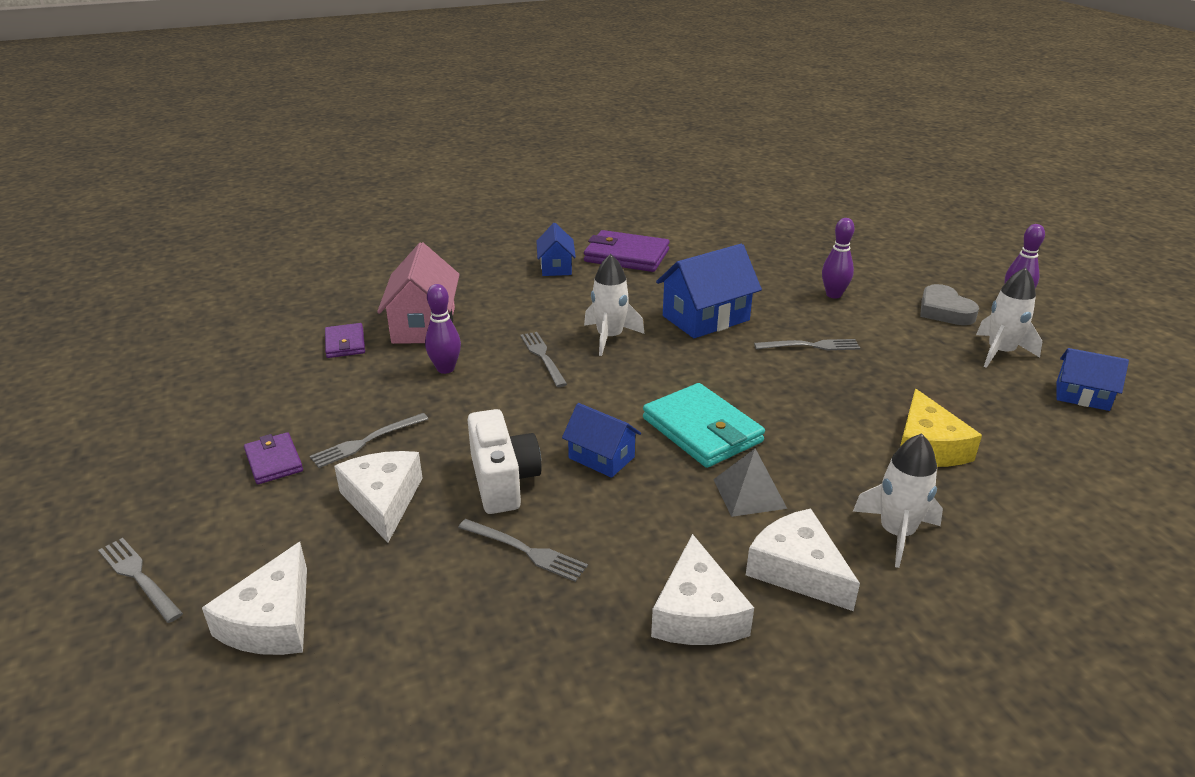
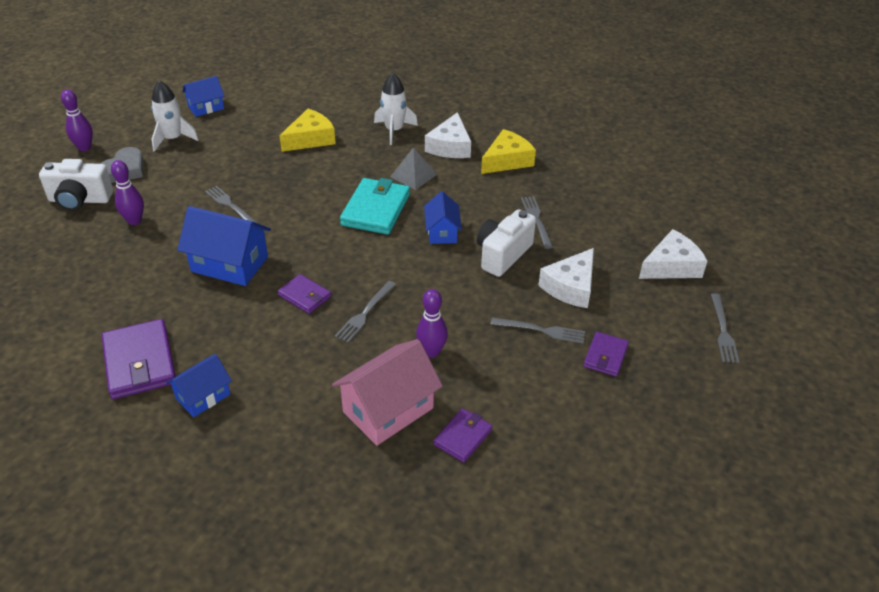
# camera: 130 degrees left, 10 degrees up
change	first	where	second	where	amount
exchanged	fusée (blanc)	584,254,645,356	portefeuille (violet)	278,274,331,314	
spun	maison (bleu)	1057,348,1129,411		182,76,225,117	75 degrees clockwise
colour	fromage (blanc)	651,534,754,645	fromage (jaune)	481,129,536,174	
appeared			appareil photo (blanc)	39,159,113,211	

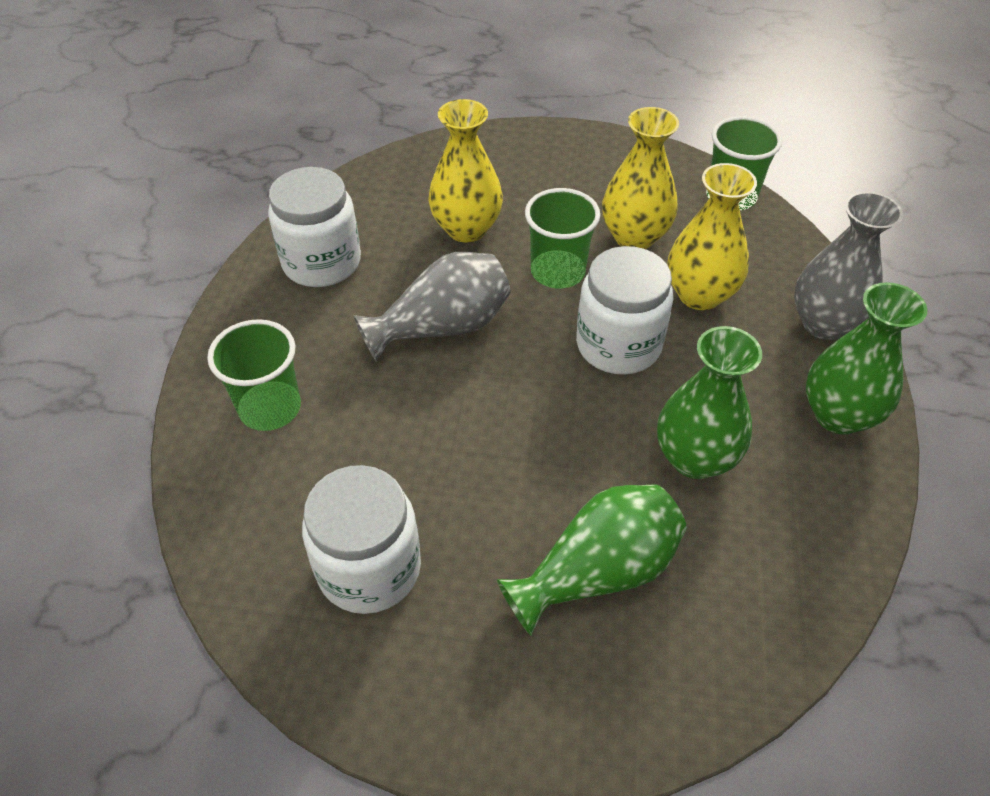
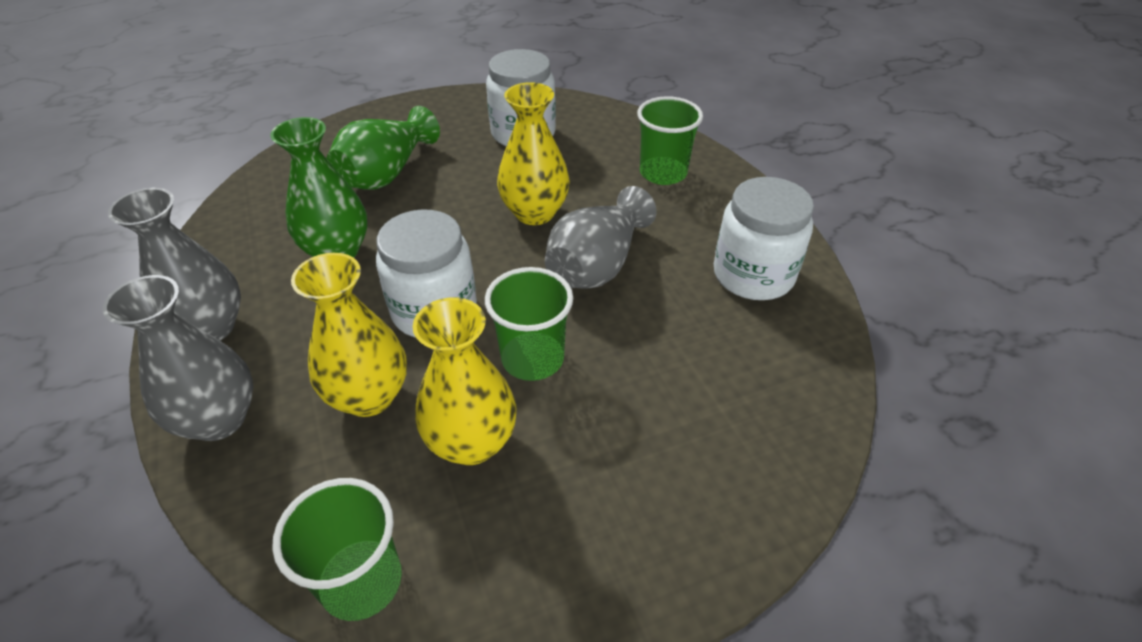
# camera: 150 degrees right, 5 degrees down
change	first	where	second	where	amount
relocated	vase (jaune)	429,99,503,242		497,82,570,225	
colour	vase (vert)	806,282,927,434	vase (gris)	108,188,241,340	

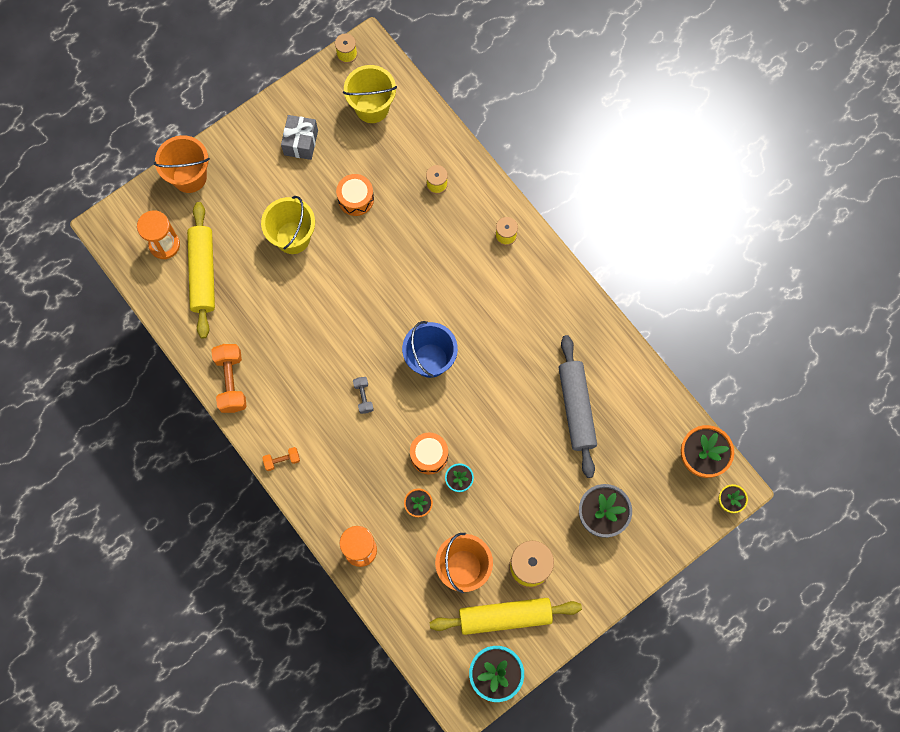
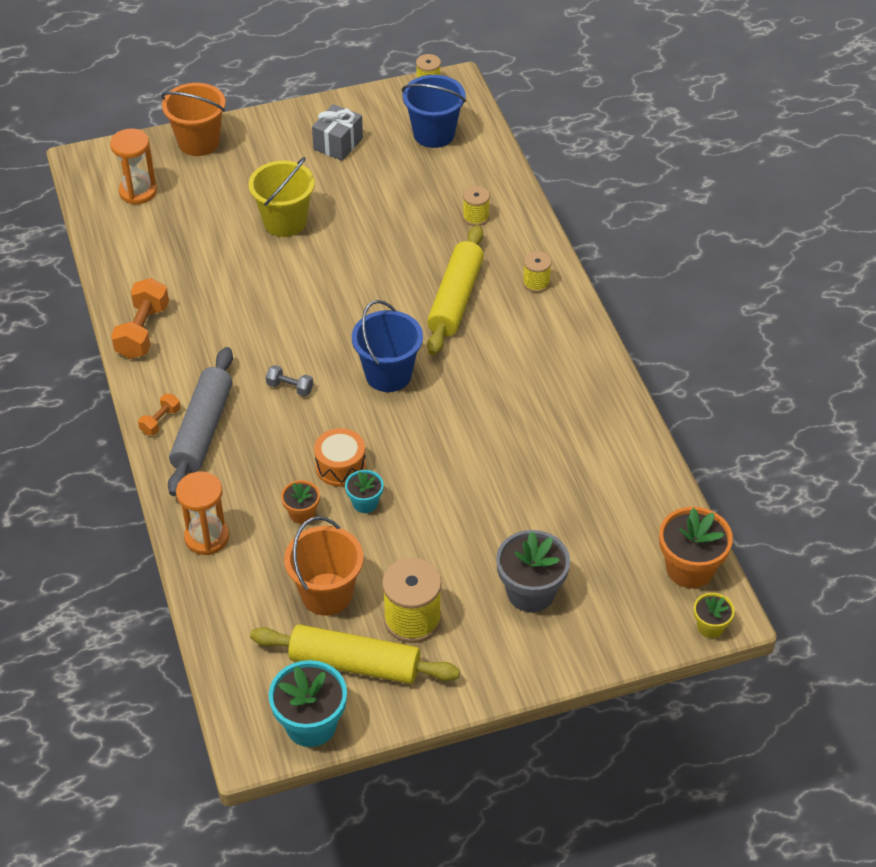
# camera: 20 degrees right, 25 degrees down
change	first	where	second	where	amount
colour	seau (jaune)	343,65,397,123	seau (bleu)	402,75,466,148	
missing	tambour (orange)	336,174,374,216			
relocated	rouleau à pâtisserie (jaune)	187,202,215,338		427,225,484,355	
relocated	rouleau à pâtisserie (gris)	559,335,597,478		168,347,233,496	
spun	haltère (gris)	353,377,374,414		266,365,313,396	75 degrees counterclockwise
spun	haltère (orange)	262,447,300,471		138,394,180,435	60 degrees counterclockwise

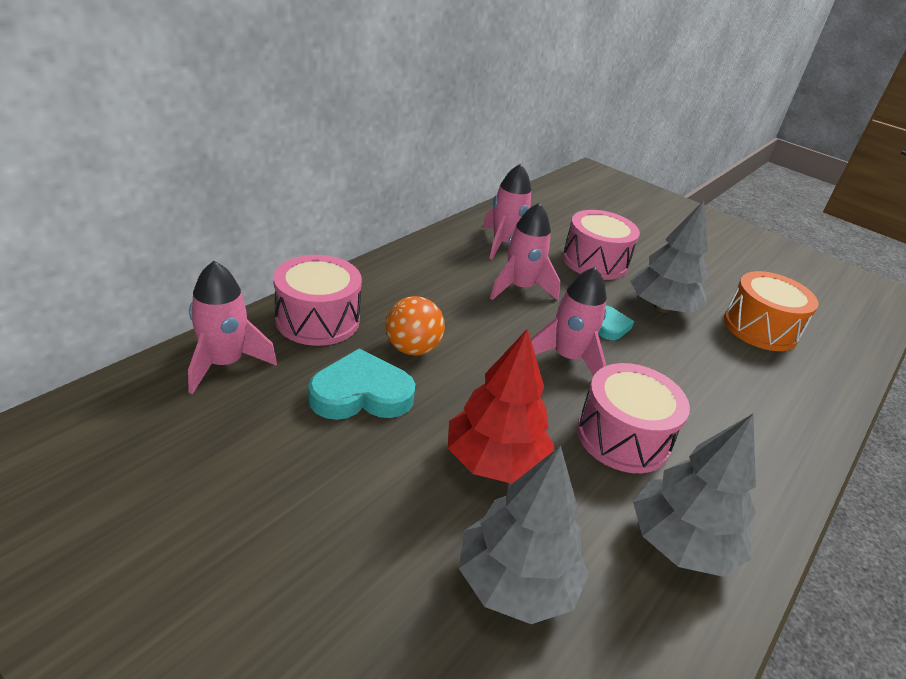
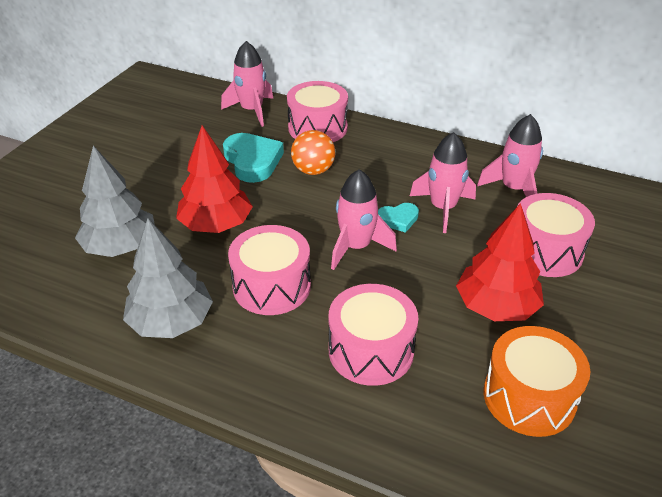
# camera: 80 degrees right, 5 degrees up
change	first	where	second	where	amount
colour	arbre (gris)	630,200,708,313	arbre (rouge)	456,203,544,321	
relocated	cœur (turquoise)	598,306,634,340		378,203,419,233	
appeared			tambour (rose)	329,284,418,386	

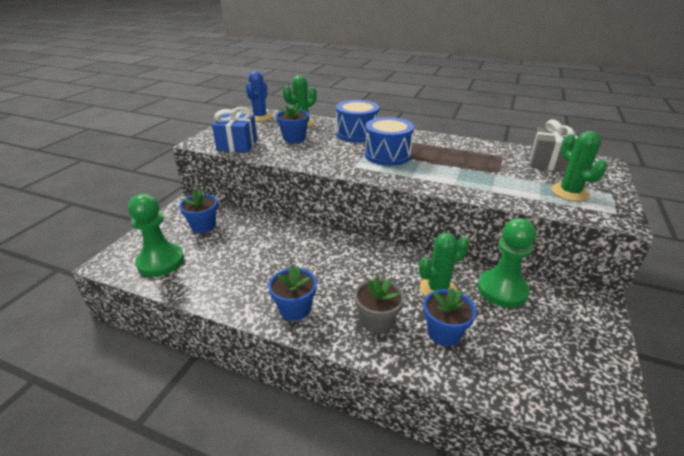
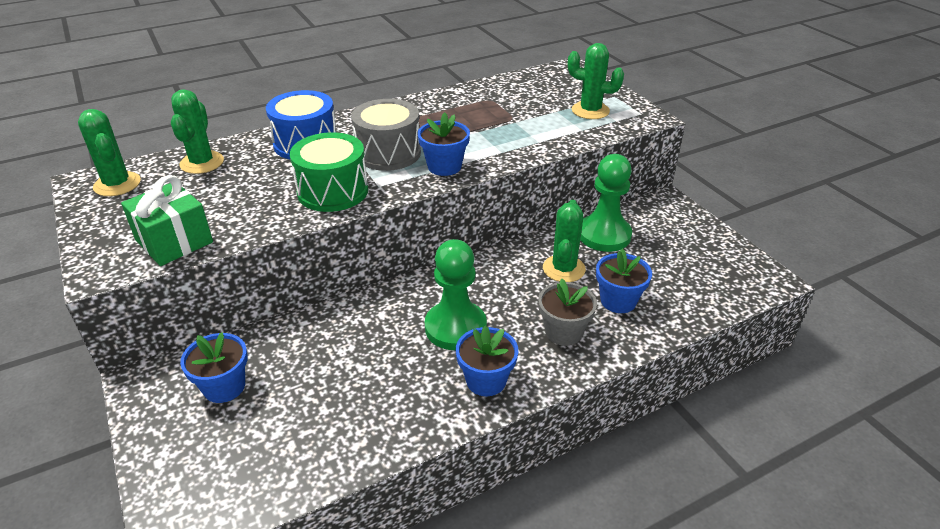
# camera: 50 degrees left, 5 degrees up
change	first	where	second	where	amount
colour	cactus (bleu)	246,71,273,121	cactus (vert)	78,109,141,196	
relocated	pot de fleurs (bleu)	276,103,310,143		417,112,470,176	
colour	cadeau (bleu)	212,107,257,153	cadeau (vert)	121,175,213,266	
colour	tambour (bleu)	365,117,414,166	tambour (gris)	351,99,421,171	
missing	cadeau (gris)	530,119,578,172			
relocated	pion (vert)	128,194,184,277		425,239,487,350	
appeared			tambour (vert)	290,132,368,212	

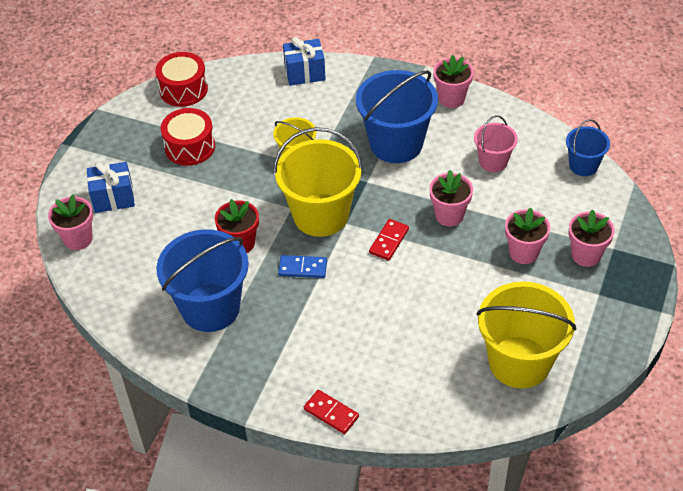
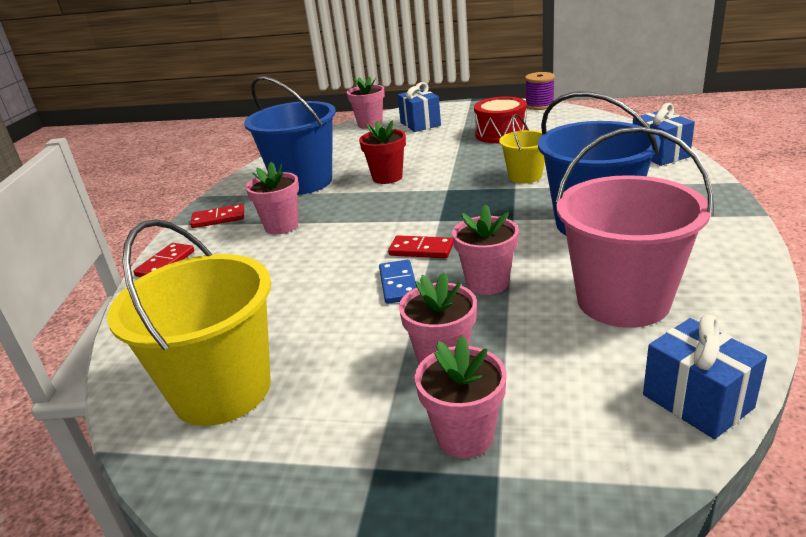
# camera: 80 degrees right, 20 degrees down
change	first	where	second	where	amount
missing	tambour (rouge)	155,52,208,107			
relocated	pot de fleurs (rose)	433,55,474,108		245,162,299,235	
size	seau (rose)	474,115,518,172		556,127,714,328	x1.89
exchanged	seau (bleu)	566,119,610,176	cadeau (bleu)	643,315,767,439	
missing	seau (jaune)	274,127,363,237			
relocated	domino (bleu)	278,255,327,278		379,260,417,304	
appeared			bobine (violet)	525,72,555,110	
appeared			domino (rouge)	190,204,244,228	

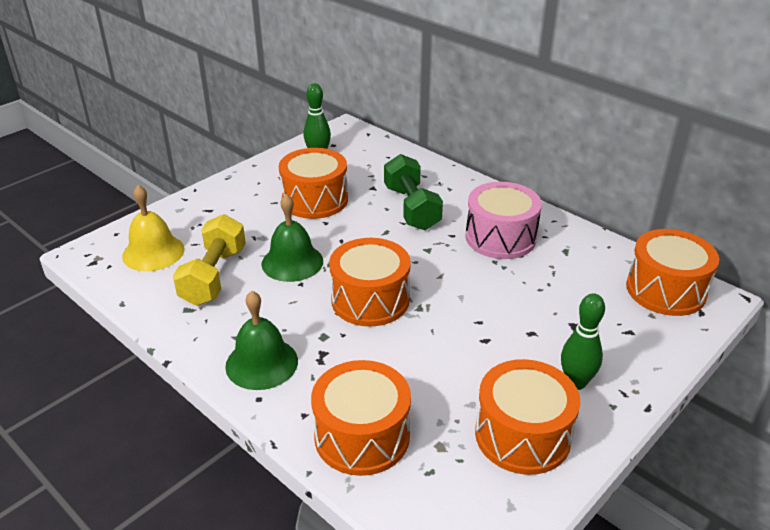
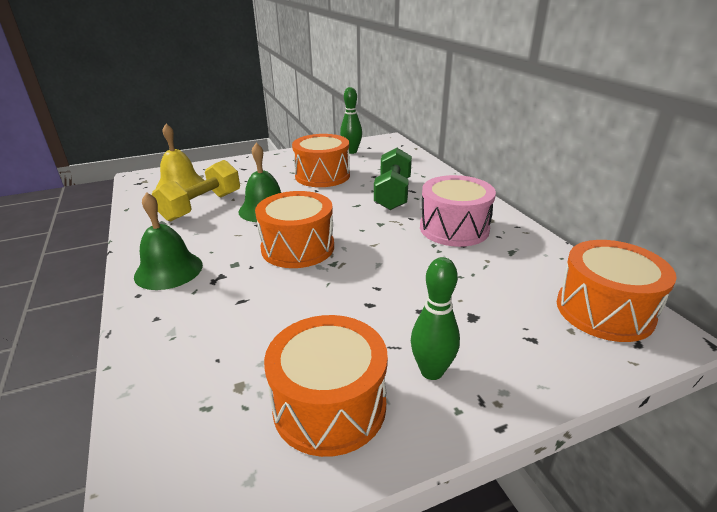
# camera: 25 degrees right, 5 degrees down
change	first	where	second	where	amount
missing	tambour (orange)	311,360,411,476			

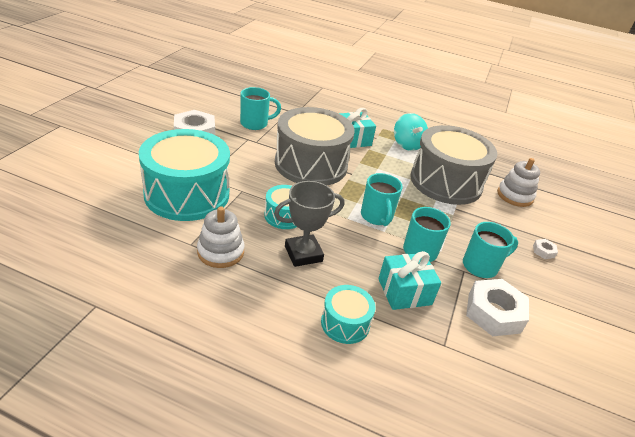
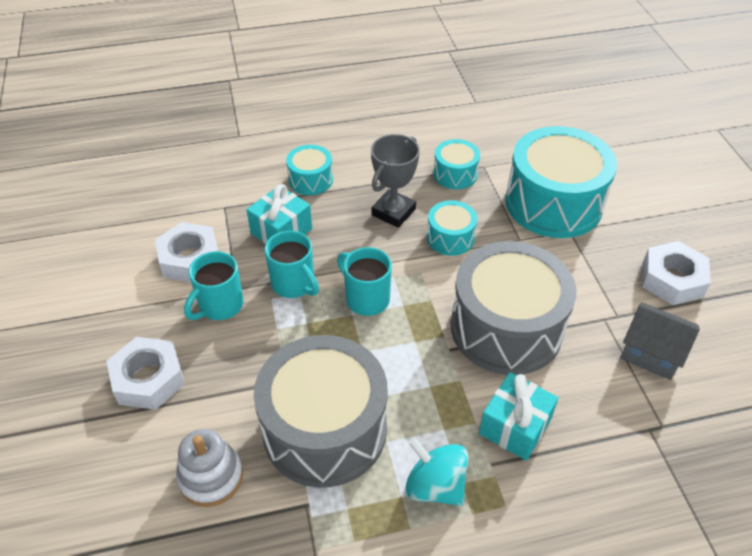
# camera: 150 degrees right, 10 degrees up
change	first	where	second	where	amount
exchanged	tasse (turquoise)	240,87,281,130	maison (gris)	620,302,700,380	
exchanged	jouet à empiler (blanc)	197,206,245,268	tambour (turquoise)	433,139,480,189	
size	écrou (blanc)	533,239,558,259		107,337,185,410	x2.27

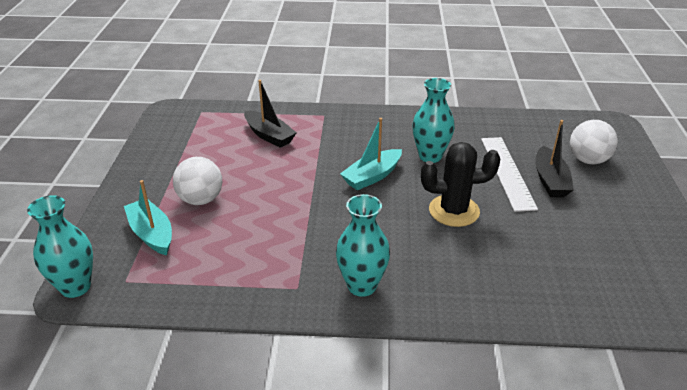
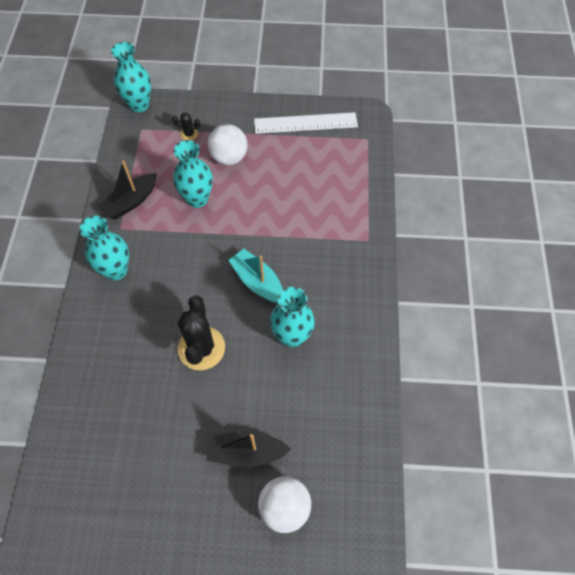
# camera: 90 degrees right, 25 degrees up
change	first	where	second	where	amount
relocated	bateau (noir)	244,80,296,148		98,160,157,220	
relocated	règle (blanc)	481,137,538,212		254,112,358,134	
exchanged	bateau (turquoise)	124,180,172,256	cactus (noir)	172,112,200,141	
appeared			vase (turquoise)	173,140,213,208	

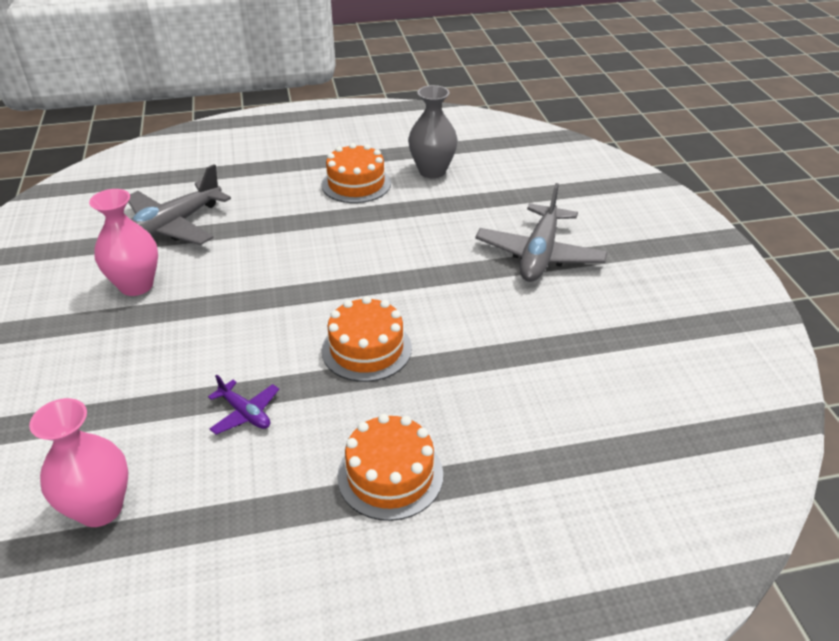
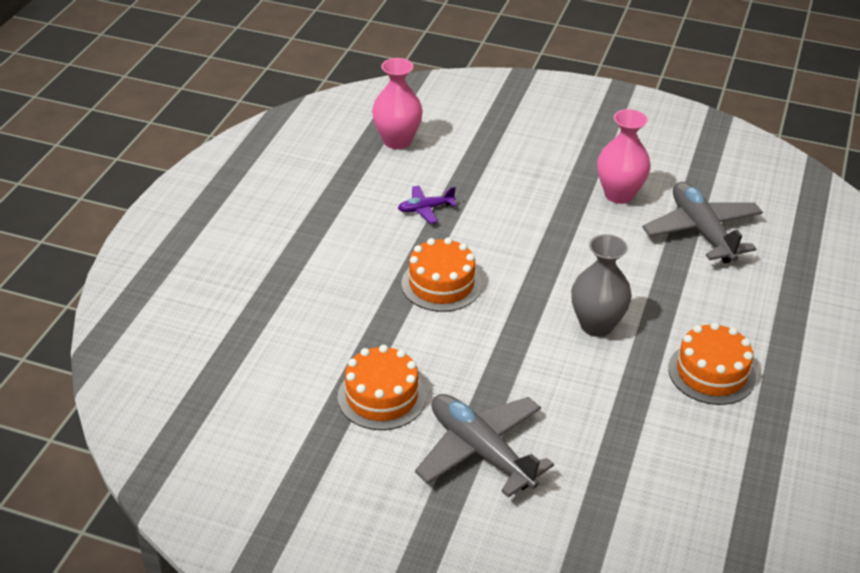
# camera: 120 degrees right, 0 degrees up
change	first	where	second	where	amount
relocated	vase (gris)	408,85,458,178		571,234,632,337	
relocated	gâteau (orange)	337,414,443,521		337,345,426,430	

